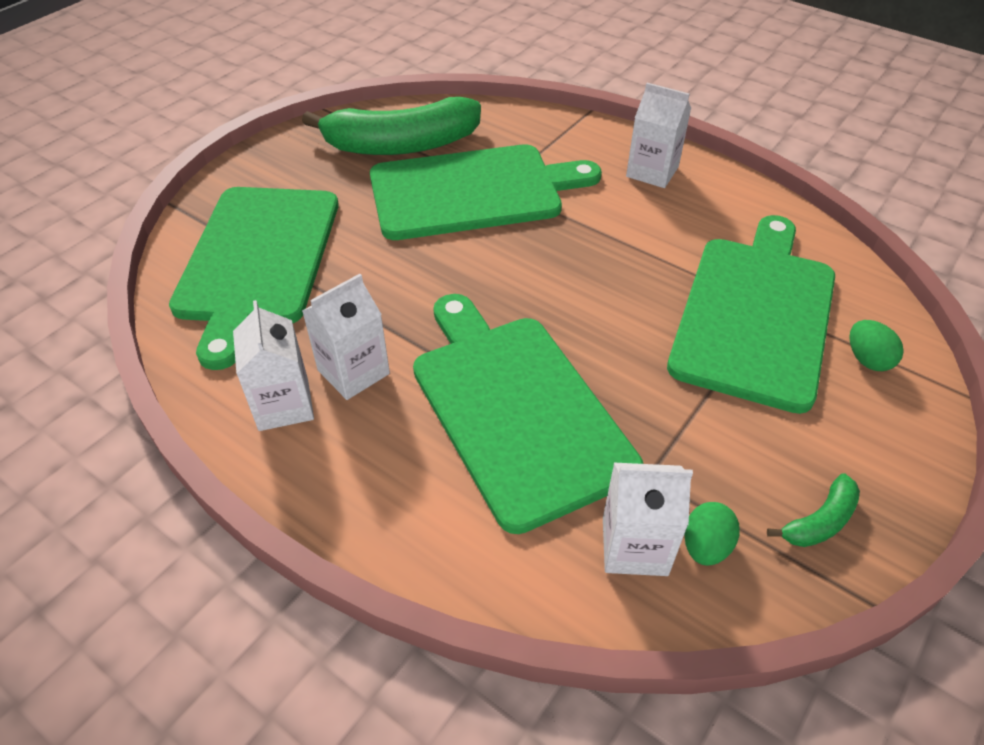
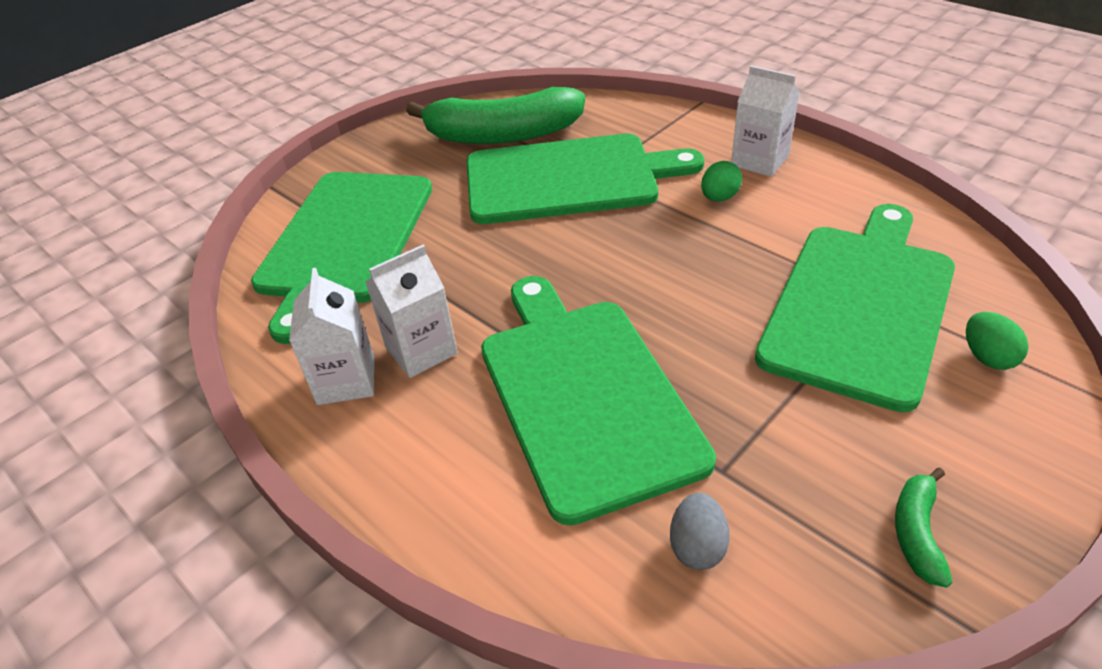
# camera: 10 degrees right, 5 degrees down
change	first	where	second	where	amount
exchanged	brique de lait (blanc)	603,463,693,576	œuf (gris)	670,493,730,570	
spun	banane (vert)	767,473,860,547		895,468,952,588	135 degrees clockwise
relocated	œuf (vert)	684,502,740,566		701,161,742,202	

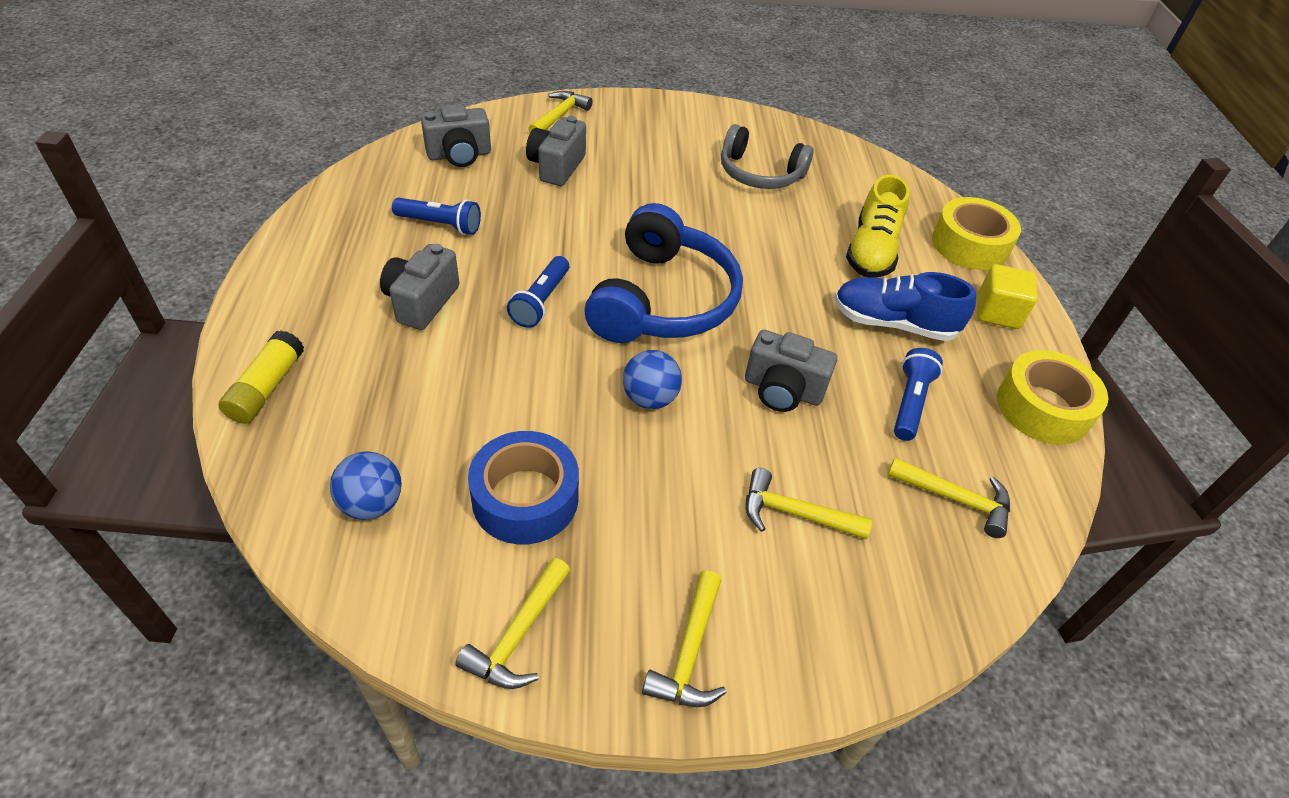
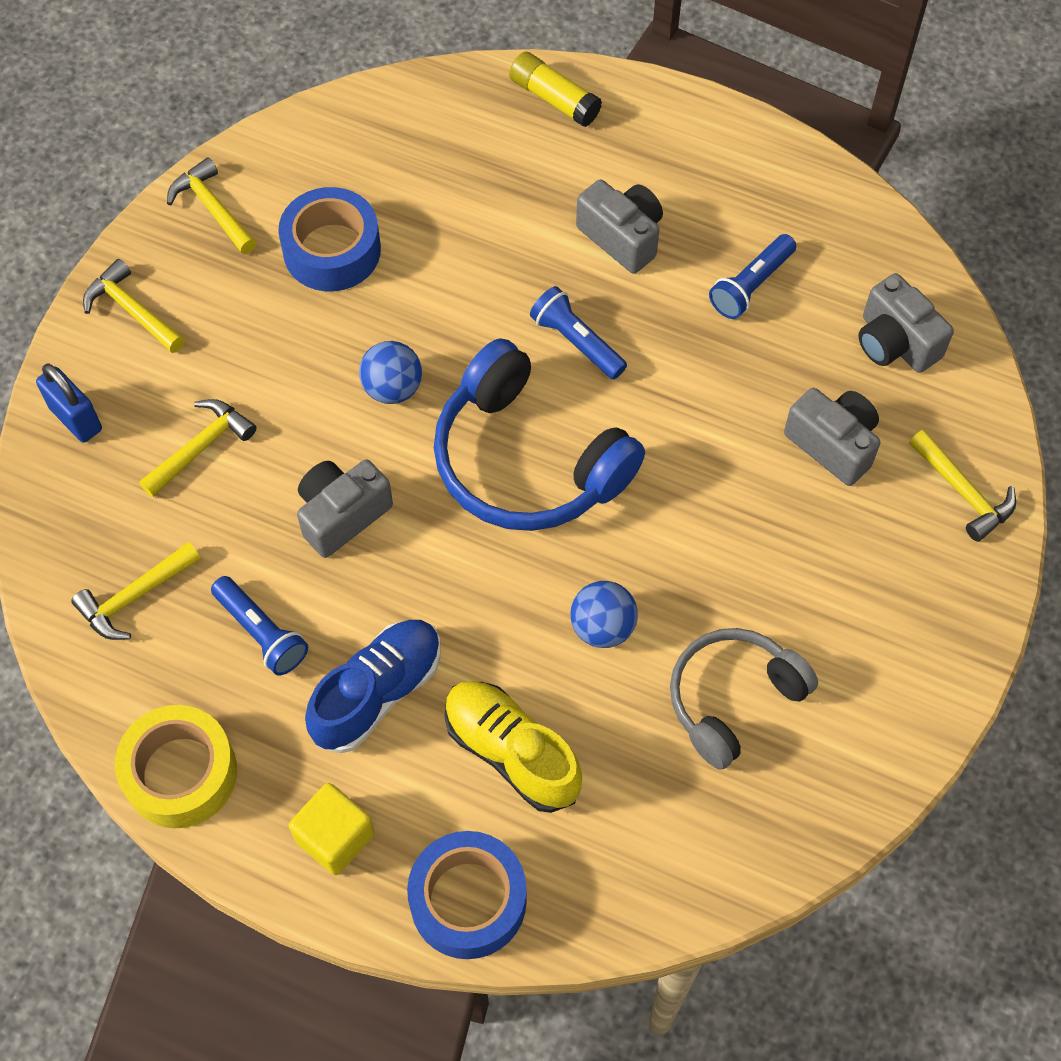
# camera: 120 degrees right, 15 degrees up
change	first	where	second	where	amount
spun	appareil photo (gris)	421,104,491,167		858,273,954,373	45 degrees counterclockwise
colour	ruban adhésif (jaune)	932,197,1021,270	ruban adhésif (bleu)	407,831,527,959	
relocated	balle (bleu)	330,451,402,520		570,581,638,648	
appeared			cadenas (bleu)	36,364,102,443	

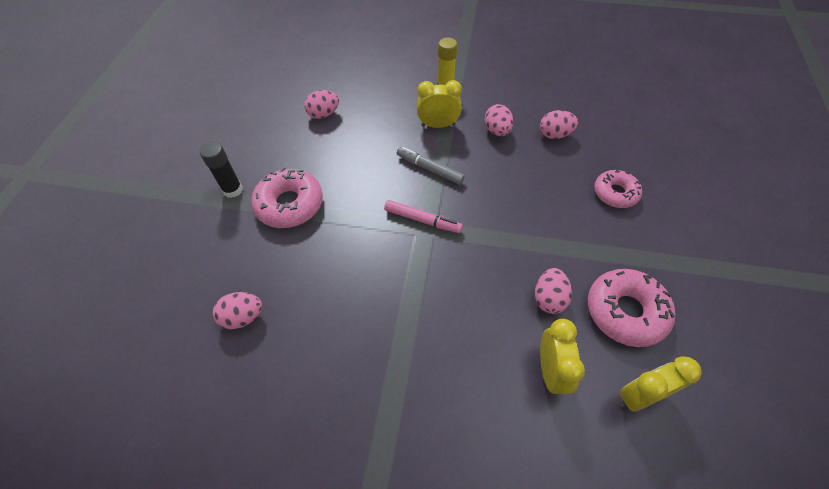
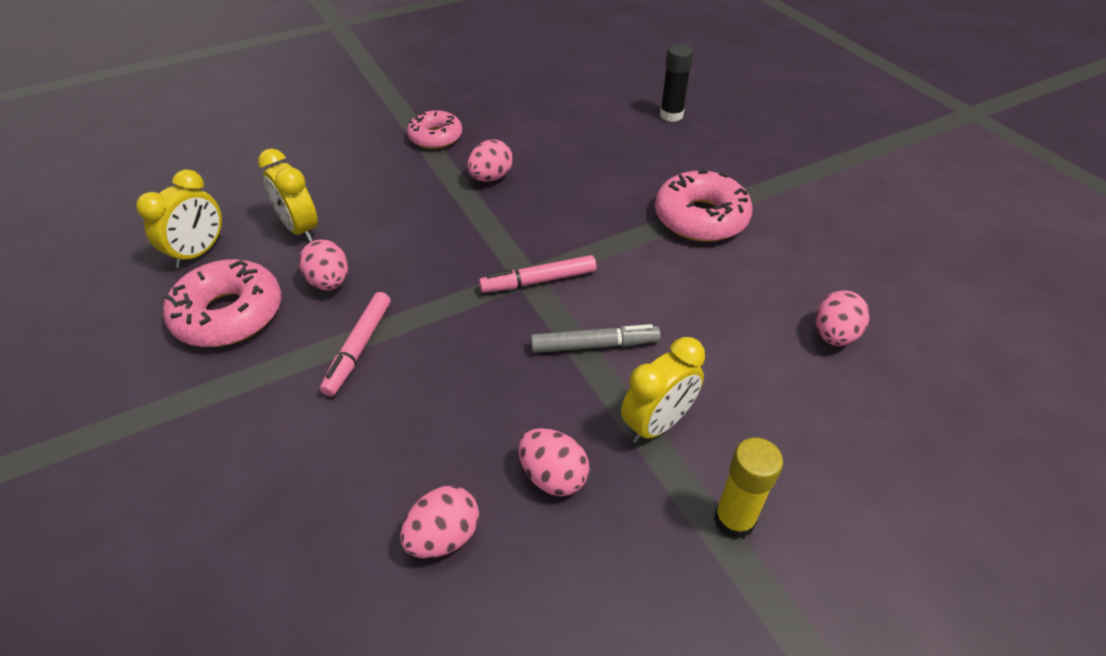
# camera: 140 degrees right, 10 degrees down
change	first	where	second	where	amount
relocated	bâton de colle (noir)	200,142,243,198		660,44,693,122	
relocated	beignet (rose)	594,169,642,208		407,110,462,149	
relocated	œuf (rose)	213,292,262,329		467,139,513,182	
appeared			feutre (rose)	320,292,391,396	

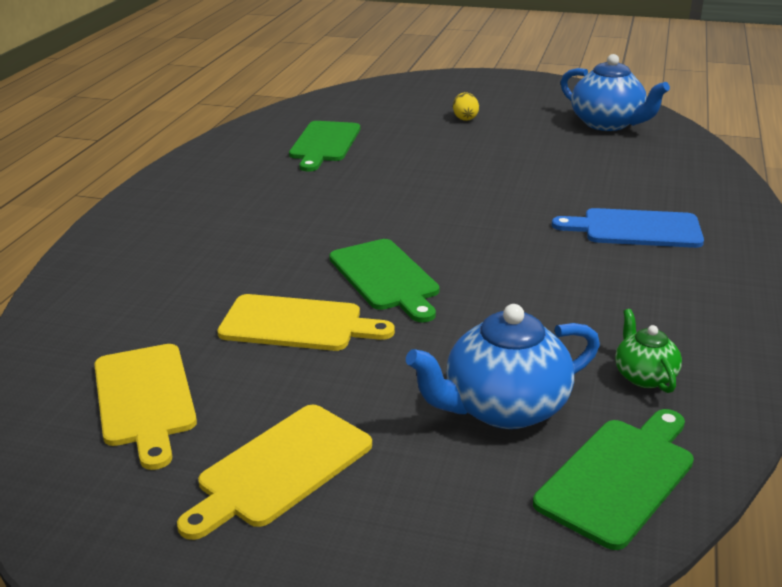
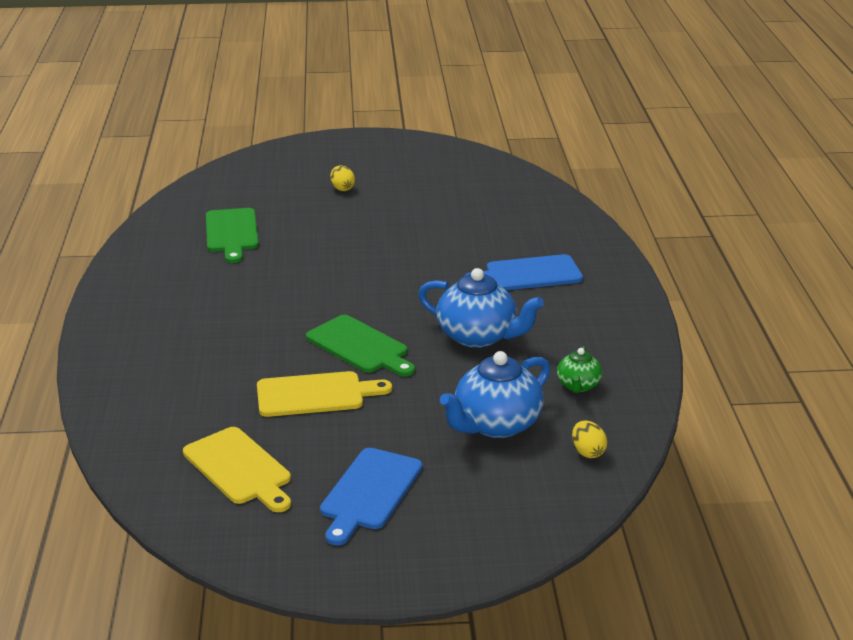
# camera: 20 degrees left, 0 degrees up
change	first	where	second	where	amount
relocated	théière (bleu)	561,54,670,131		418,268,544,348	
spun	théière (vert)	615,309,682,393		557,346,602,393	135 degrees counterclockwise
colour	planche à découper (jaune)	177,405,372,540	planche à découper (bleu)	320,448,422,546	
exchanged	planche à découper (vert)	533,409,694,550	œuf (jaune)	572,420,607,458	

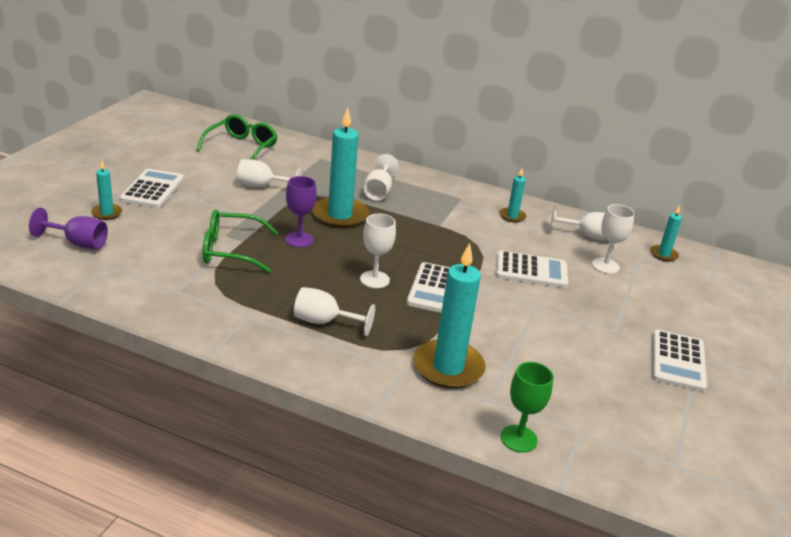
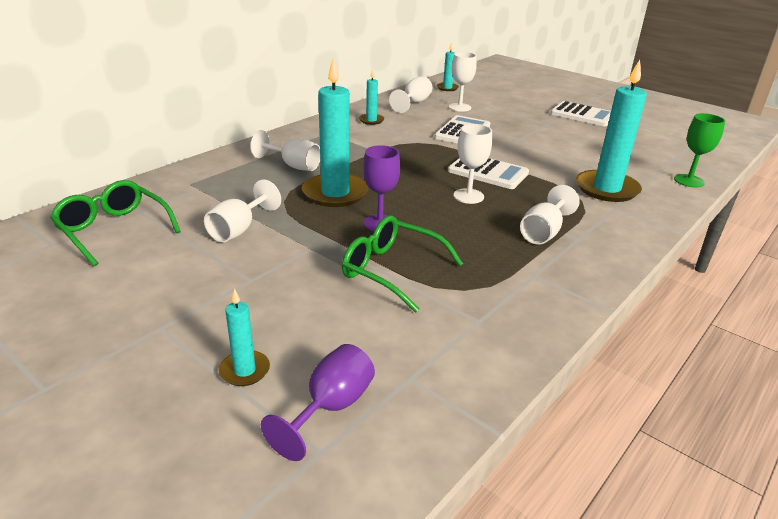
# camera: 70 degrees left, 0 degrees up
change	first	where	second	where	amount
missing	calculatrice (blanc)	120,169,184,208			
spun	lunettes (vert)	203,209,278,273		342,216,463,312	105 degrees clockwise

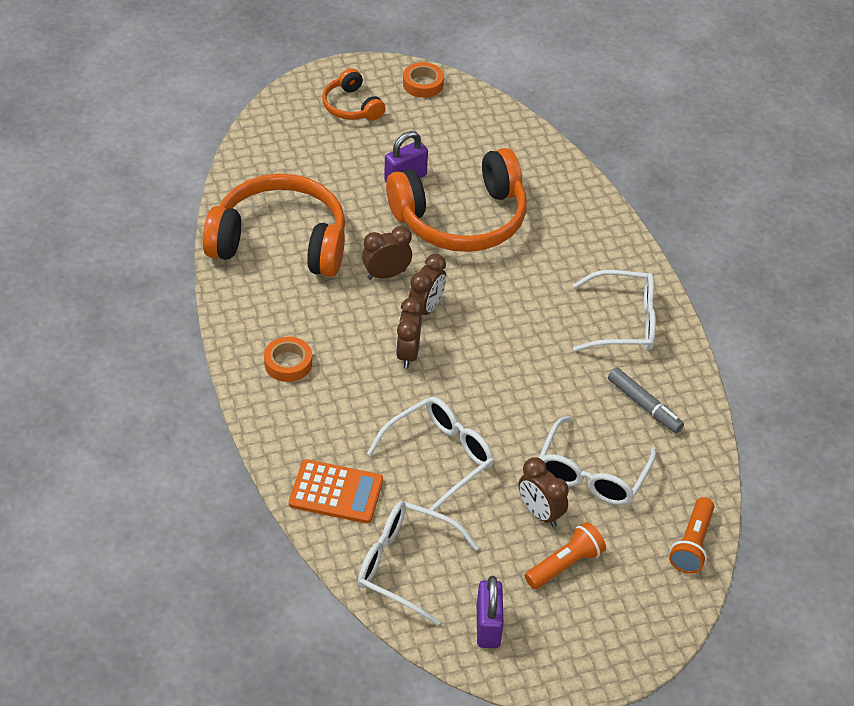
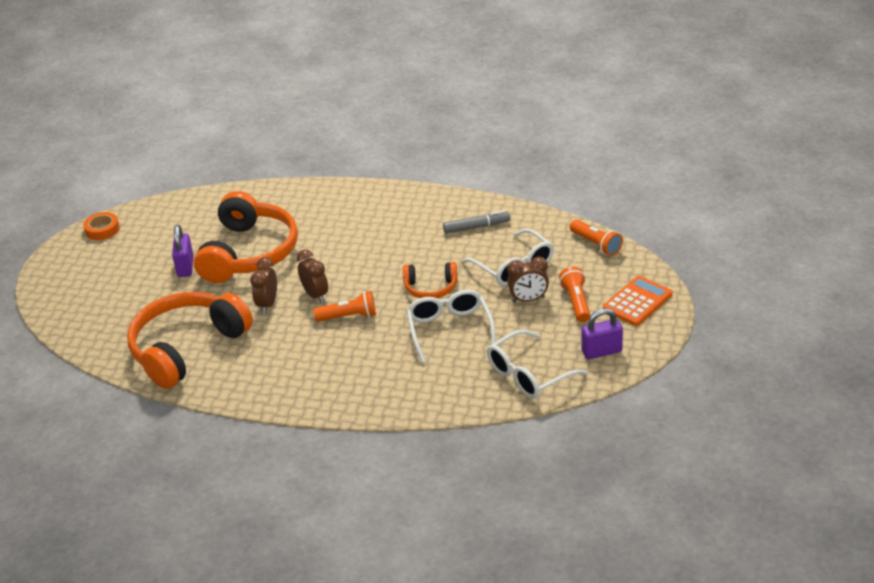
# camera: 55 degrees left, 10 degrees down
change	first	where	second	where	amount
relocated	casque audio (orange)	322,68,386,121		403,262,458,298	
missing	lunettes (blanc)	573,270,656,352			
exchanged	réveil (marron)	396,297,423,369	lampe de poche (orange)	313,291,376,322	
missing	ruban adhésif (orange)	264,337,312,382			
relocated	calculatrice (orange)	289,459,383,524		603,276,673,326	
spun	cadenas (violet)	477,576,503,648		582,308,623,359	45 degrees counterclockwise

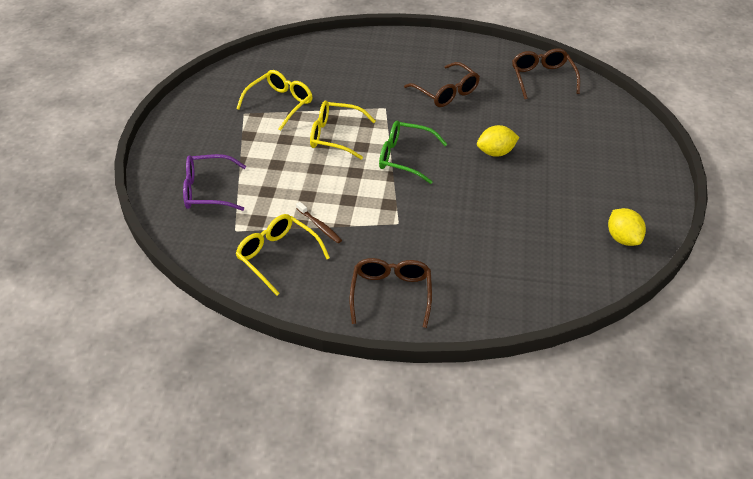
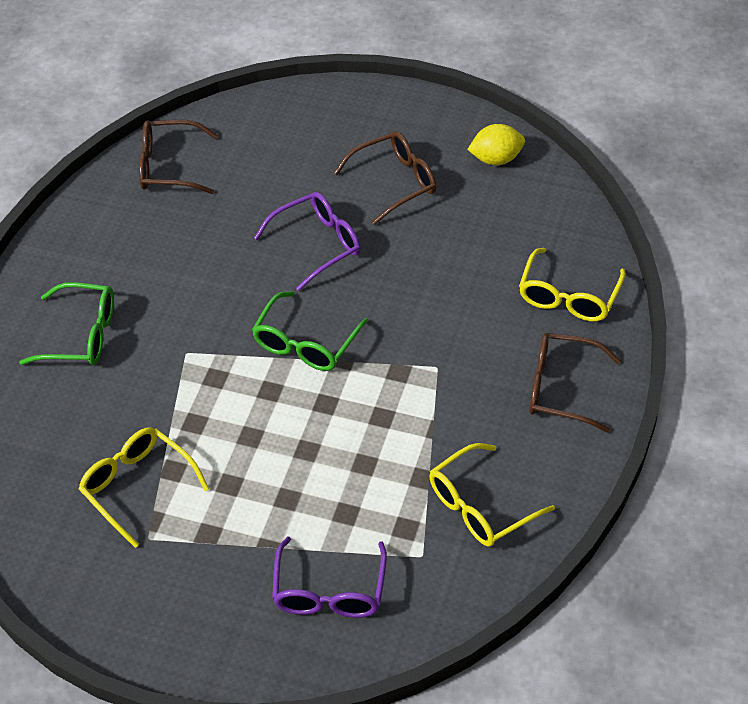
# camera: 80 degrees left, 5 degrees up
change	first	where	second	where	amount
relocated	lunettes (marron)	404,62,480,107		334,131,436,225	
relocated	lunettes (jaune)	310,101,376,160		519,248,626,321	
exchanged	citron (jaune)	477,125,519,157	lunettes (violet)	254,192,361,291	
missing	brosse à dents (marron)	296,202,342,243			
appeared			lunettes (vert)	19,282,114,365	

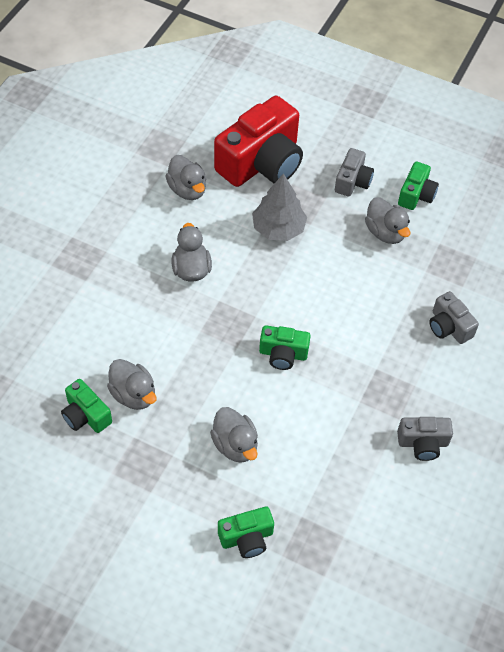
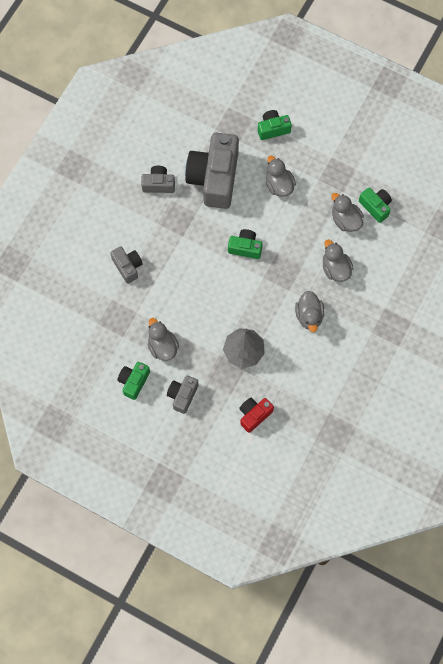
# camera: 175 degrees left, 15 degrees up
change	first	where	second	where	amount
size	appareil photo (rouge)	214,96,303,187		239,398,274,433	x0.49
relocated	canard (gris)	166,155,206,200		323,240,354,282	
appeared			appareil photo (gris)	185,133,239,209	

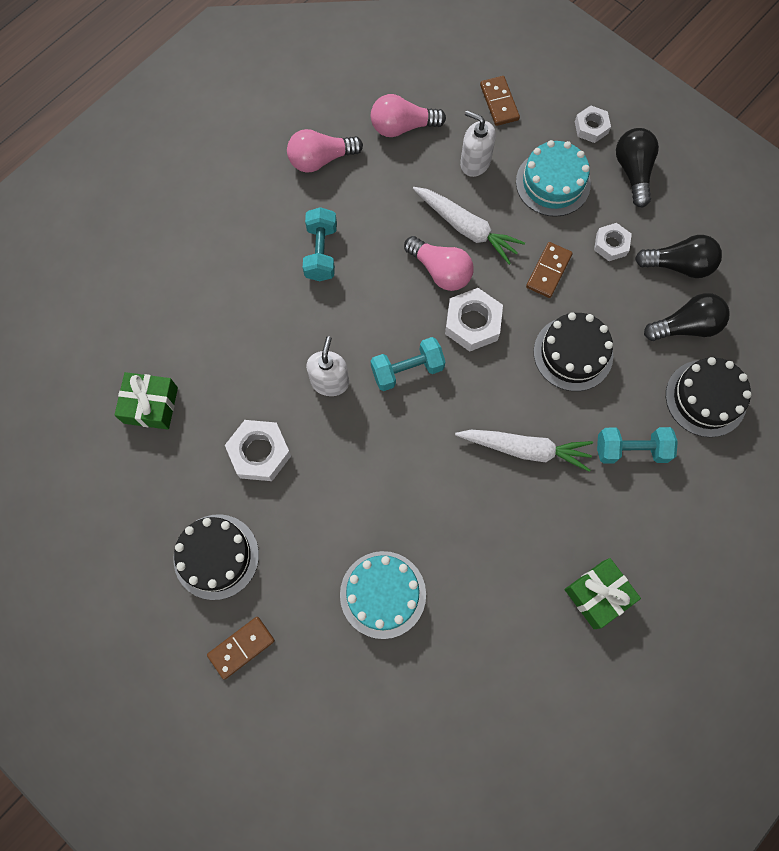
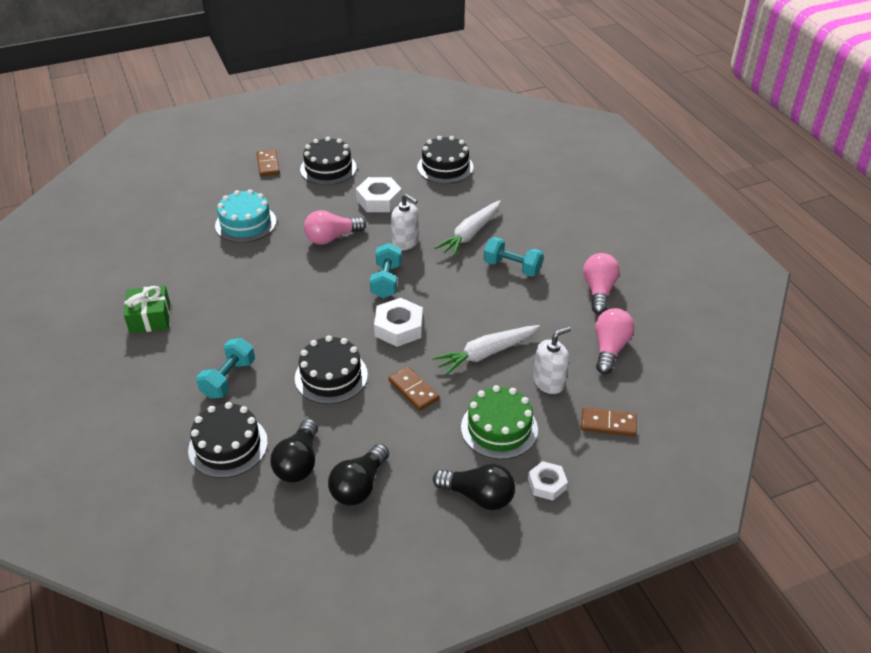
# camera: 115 degrees right, 30 degrees down
change	first	where	second	where	amount
colour	gâteau (turquoise)	516,140,591,217	gâteau (vert)	461,385,538,459	
missing	écrou (blanc)	594,223,632,261			
relocated	ampoule (rose)	404,236,474,291		304,210,366,244	
exchanged	cadeau (vert)	114,372,178,430	gâteau (noir)	417,136,474,184	
relocated	carotte (blanc)	455,430,593,472		435,200,501,257	

